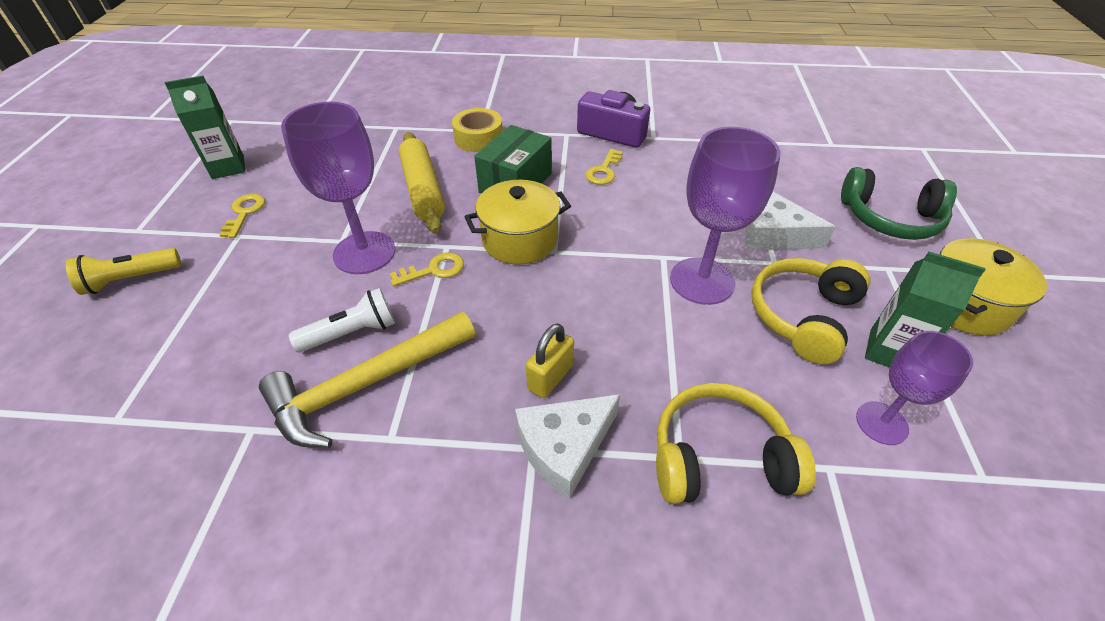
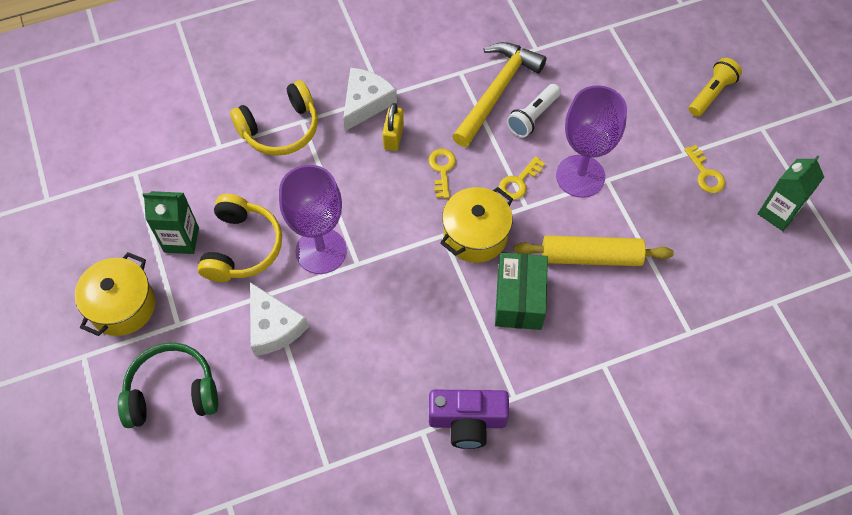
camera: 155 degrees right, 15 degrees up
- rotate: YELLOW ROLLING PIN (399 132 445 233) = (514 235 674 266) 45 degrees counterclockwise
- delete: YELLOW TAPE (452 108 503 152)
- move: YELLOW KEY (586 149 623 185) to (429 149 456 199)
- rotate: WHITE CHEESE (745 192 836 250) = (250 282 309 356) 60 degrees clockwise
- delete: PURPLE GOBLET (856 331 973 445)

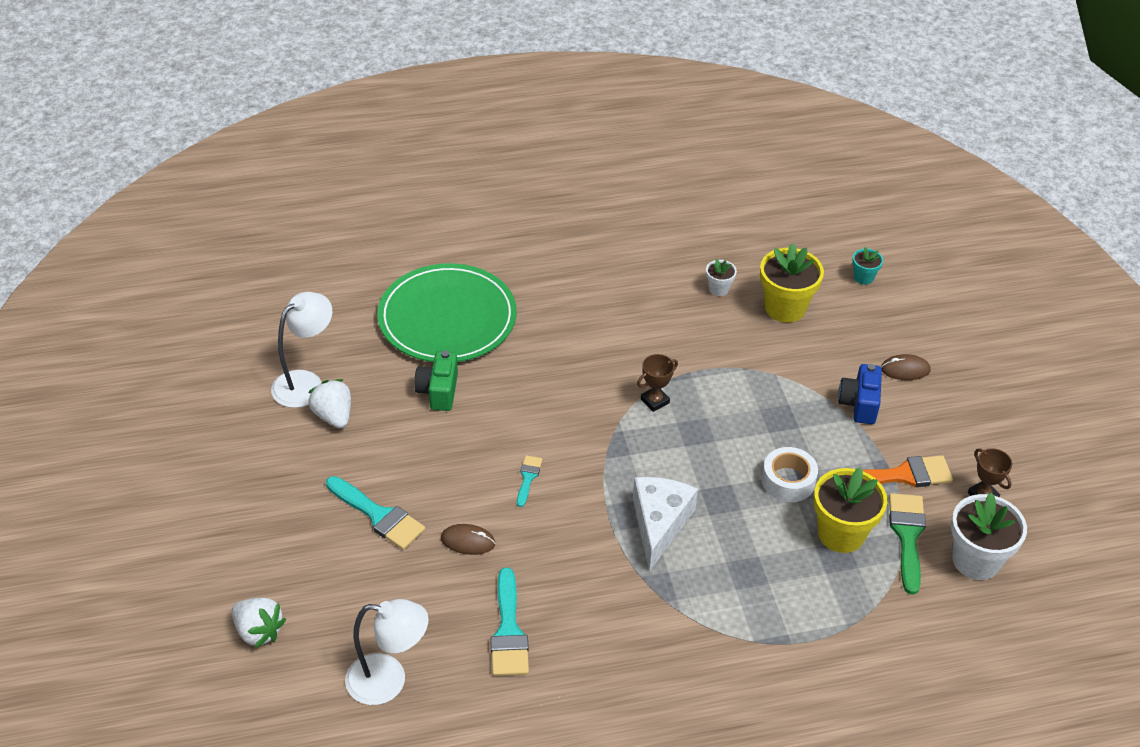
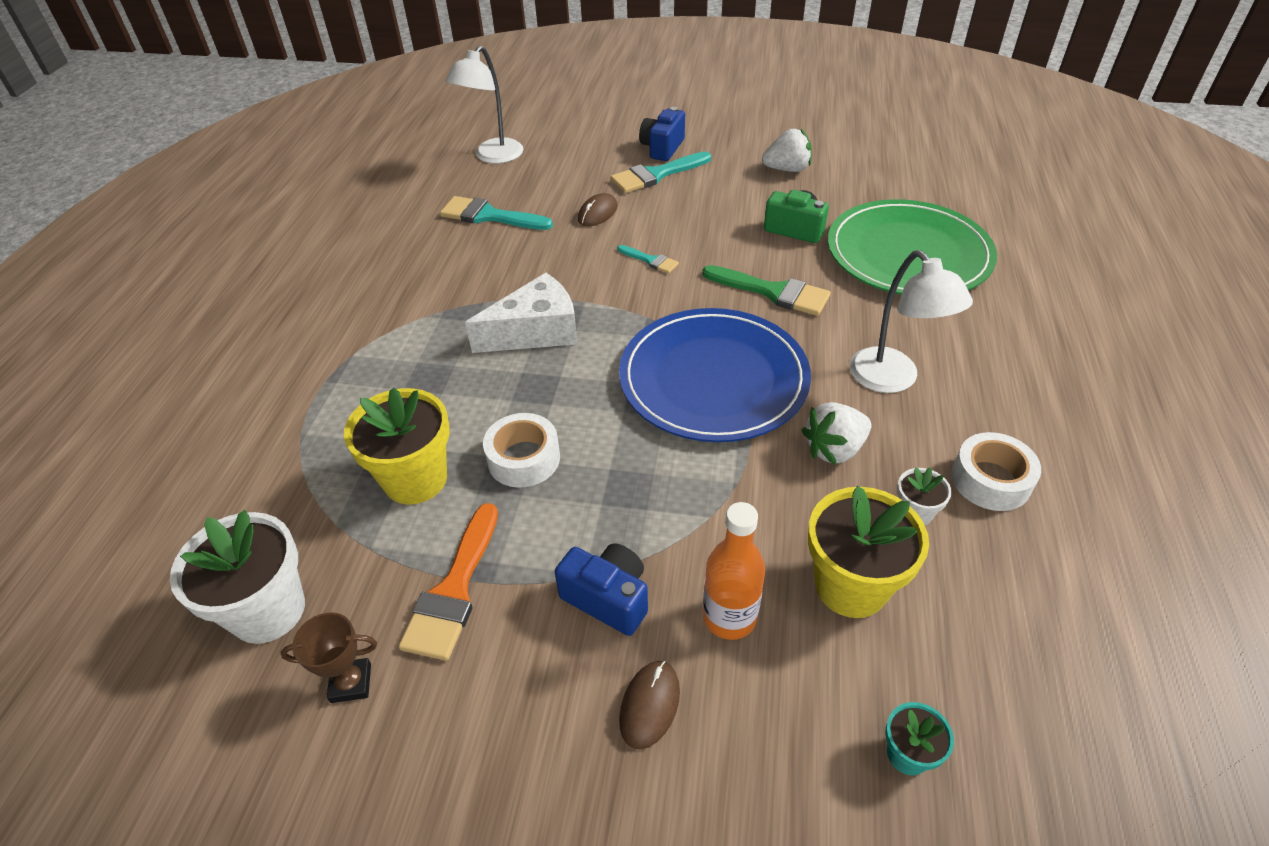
camera: 115 degrees right, 0 degrees up
- move: WHITE STRAWBERRY (232 598 286 648) to (802 402 871 465)
- move: WHITE LAMP (271 292 332 408) to (850 250 973 393)
- rotate: WHITE CHEESE (633 477 698 572) = (465 273 578 353) 60 degrees counterclockwise
- replace: BROWN TROPHY (637 354 678 412) to BLUE PLATE (619 308 811 442)
- move: GREEN BRUSH (889 493 926 595) to (702 265 831 316)
- insert: BLUE CAMERA (639 107 685 161)
- insert: ORANGE BOTTLE (703 502 765 640)
- insert: WHITE TAPE (951 432 1041 511)

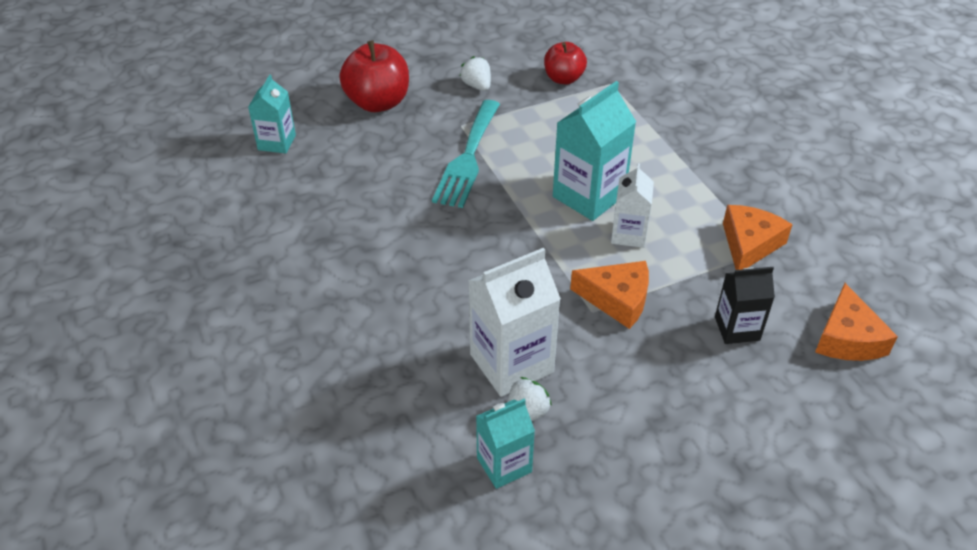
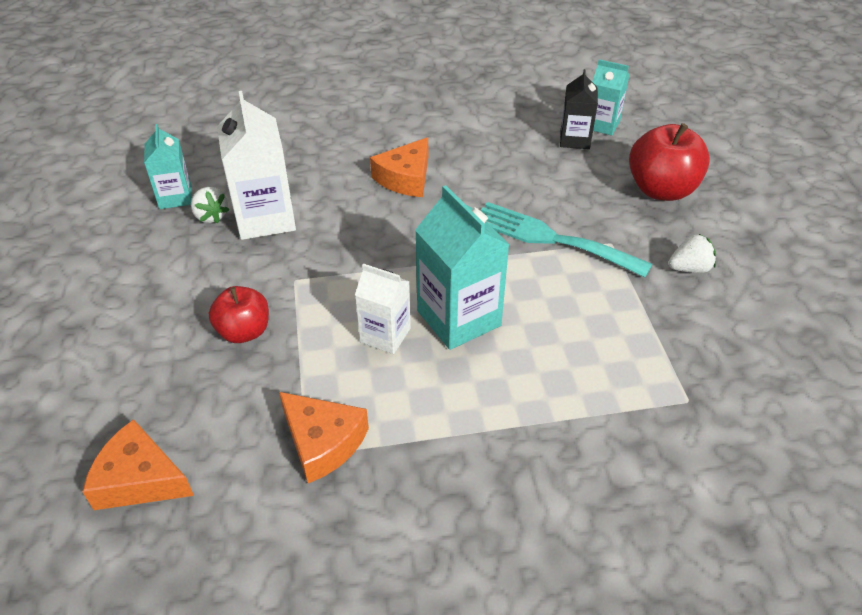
camera: 105 degrees right, 0 degrees up
- move: RED APPLE (544 42 587 85) to (209 286 269 343)
- move: ORANGE CHEESE (570 261 649 329) to (370 137 428 197)
- move: BLACK CARTON (715 267 775 344) to (560 69 598 149)

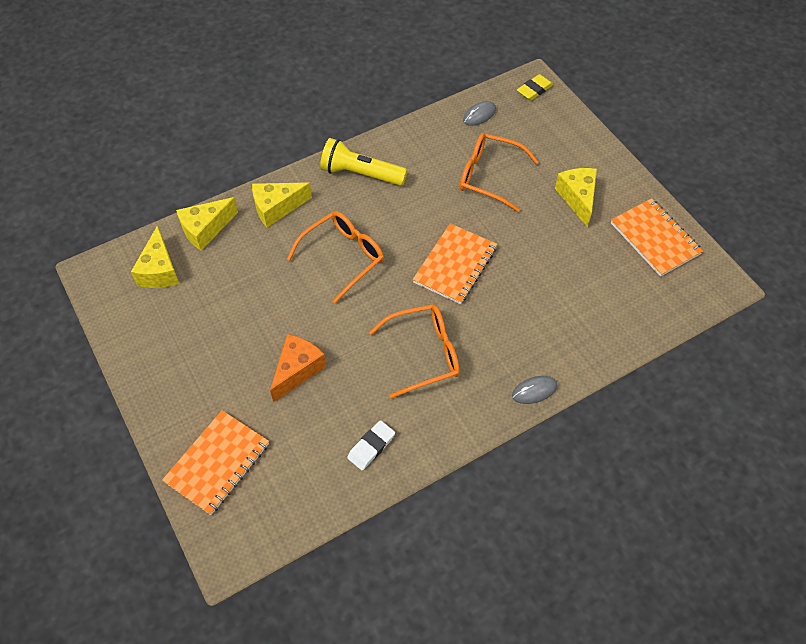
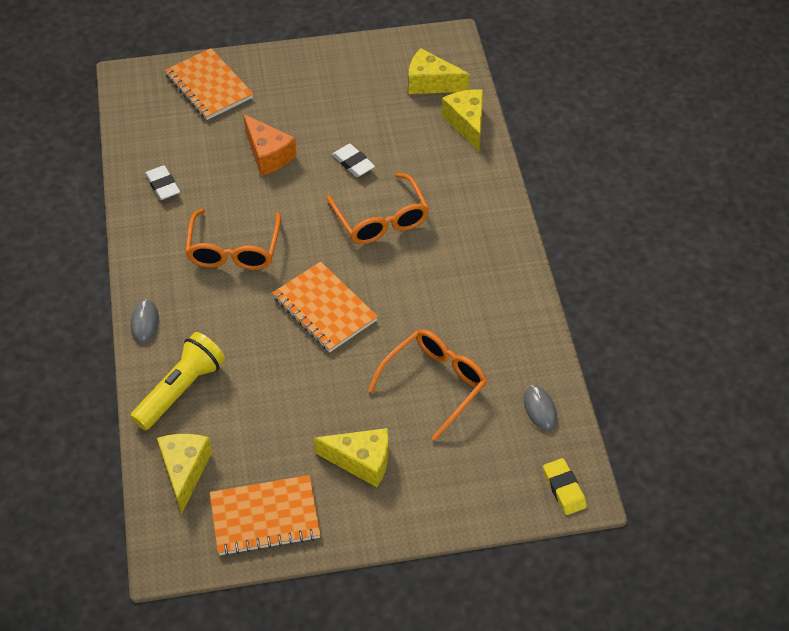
camera: 110 degrees right, 5 degrees down
- move: YELLOW CHEESE (252 182 312 227) to (157 434 212 514)
- move: YELLOW FLASHLIGHT (320 138 407 186) to (130 332 225 430)
- insert: WHITE ERASER (332 144 375 177)

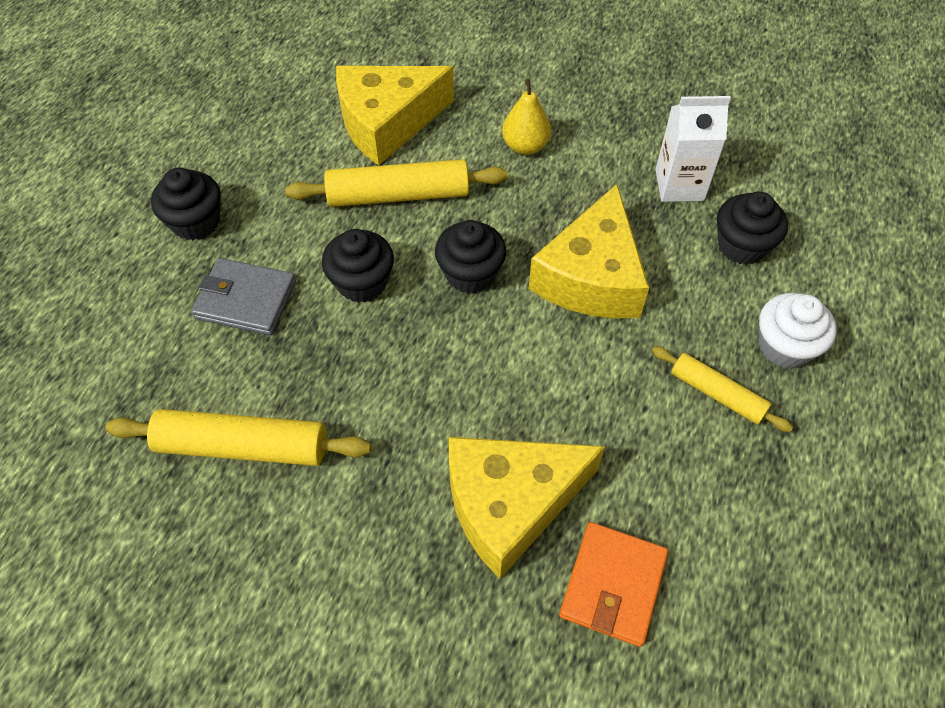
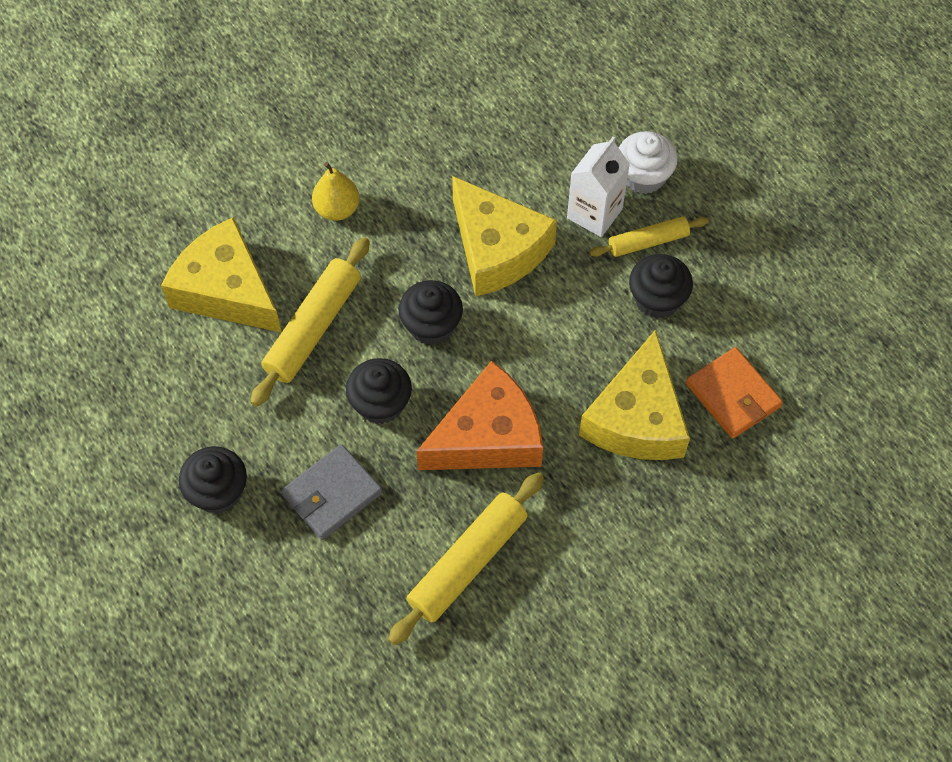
camera: 55 degrees left, 5 degrees up
- rotate: YELLOW CHEESE (336 66 454 165) = (161 217 282 333) 120 degrees clockwise
- move: WHITE CARTON (655 96 731 202) to (567 136 630 237)
- move: BLACK CUPCAKE (717 191 788 265) to (629 254 693 318)
- insert: ORANGE CHEESE (416 360 543 470)

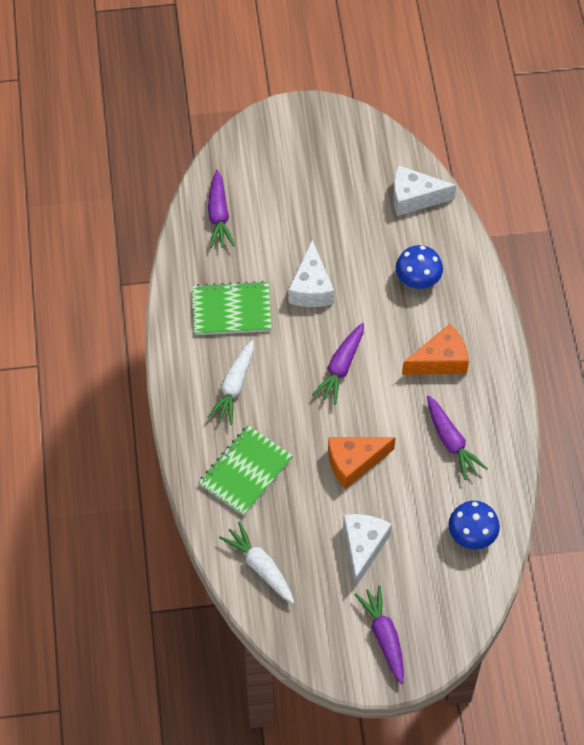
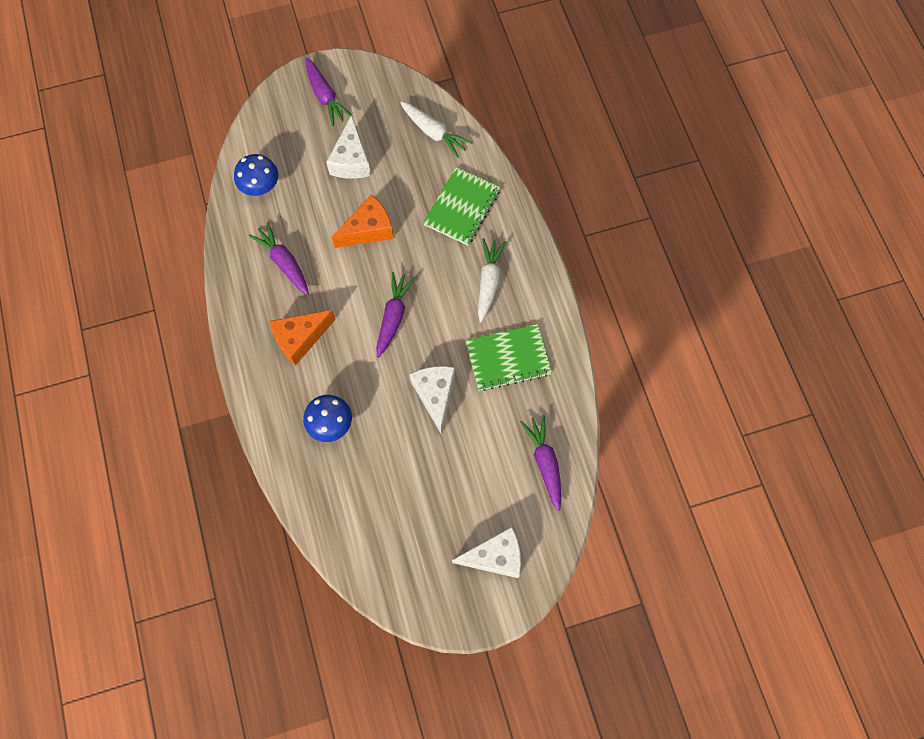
camera: 170 degrees right, 10 degrees up
- move: WHITE CHEESE (393 165 456 216) to (452 527 521 578)

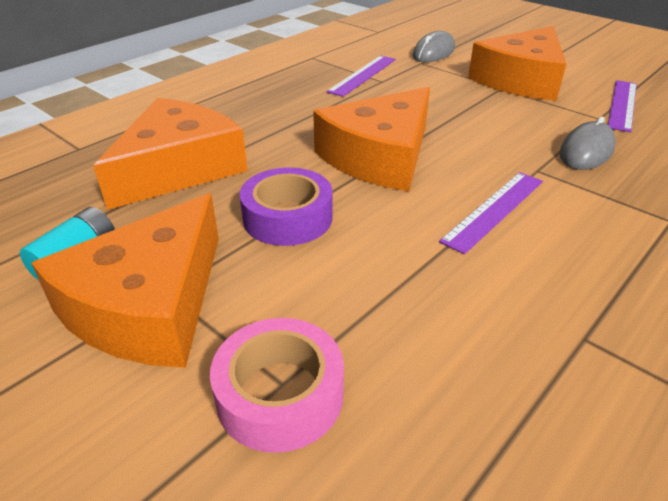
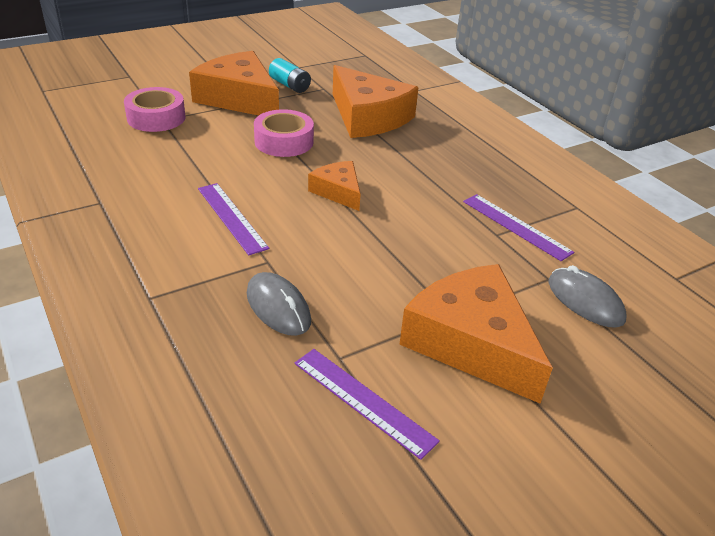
camera: 105 degrees right, 0 degrees up
- recolor: PURPLE TAPE (240 167 333 246) to PINK TAPE (254 109 314 157)
- resize: ORANGE CHEESE (313 87 430 191) = (308 161 361 211) x0.53

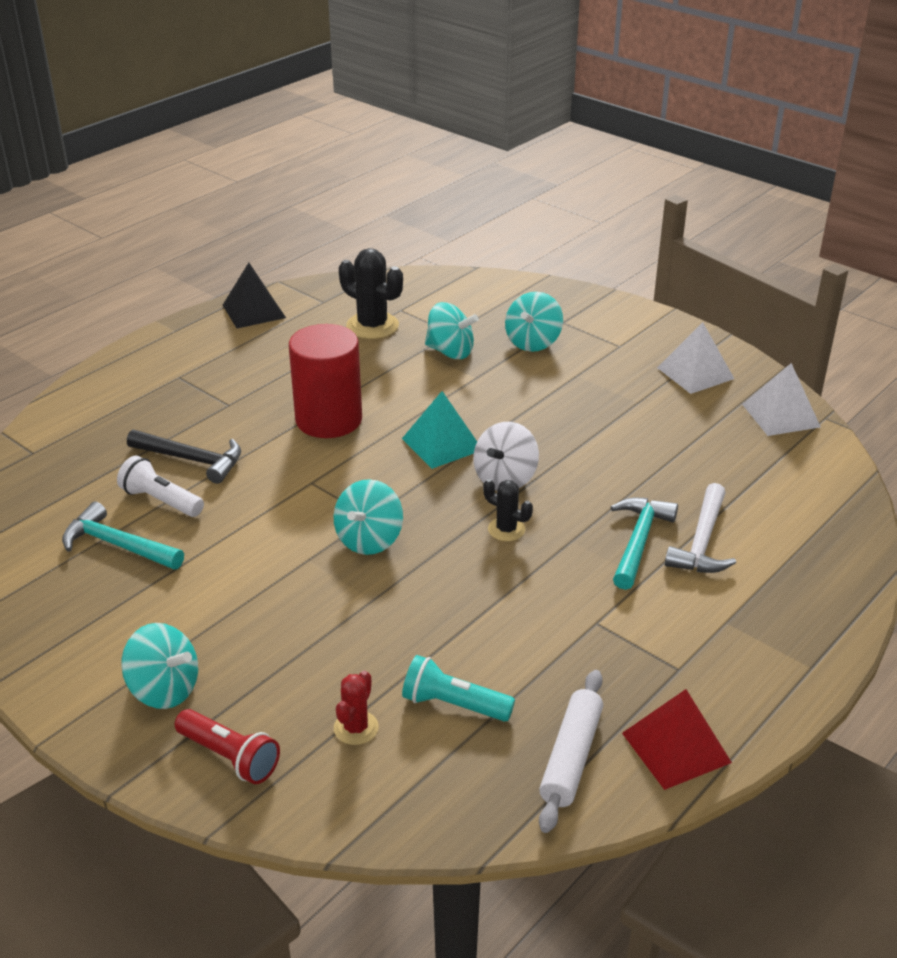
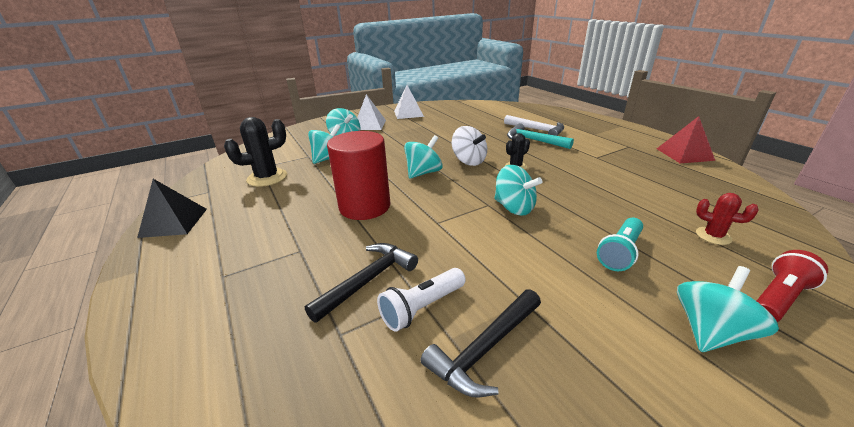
camera: 70 degrees left, 5 degrees down
- recolor: TURQUOISE HAMMER (62 502 184 569) to BLACK HAMMER (420 289 541 398)
- replace: TURQUOISE PYRAMID (402 391 477 469) to TURQUOISE SPINNING TOP (404 135 443 179)
- move: TURQUOISE FLASHLIGHT (402 655 515 722) to (597 218 643 271)
- delete: WHITE ROLLING PIN (539 670 603 833)
- move: WHITE PYRAMID (742 363 821 436) to (357 94 386 130)

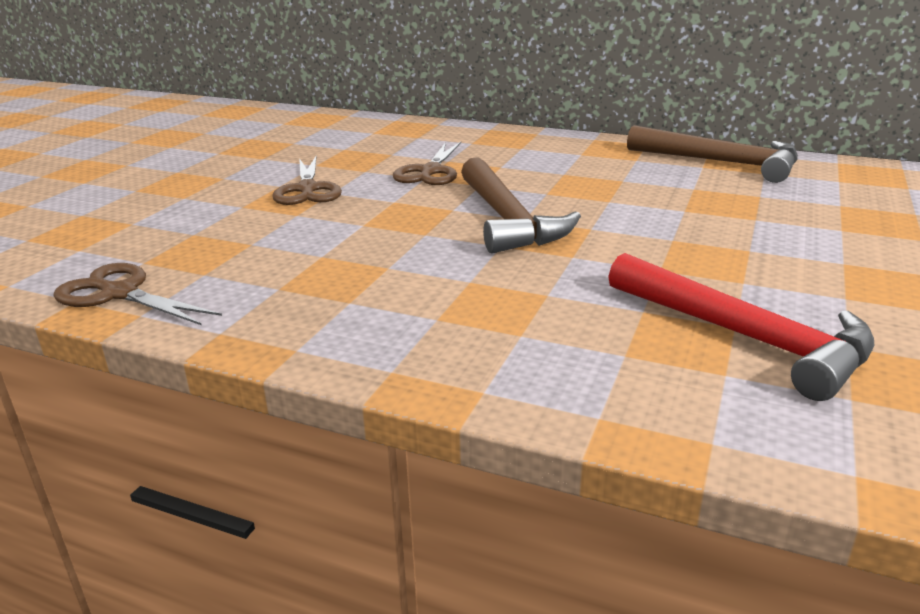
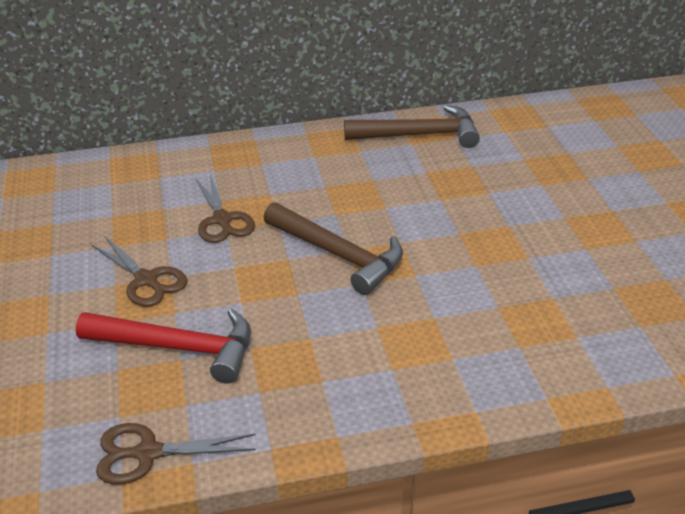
camera: 35 degrees left, 10 degrees up
- move: RED HAMMER (608 253 874 401) to (76 309 251 384)

